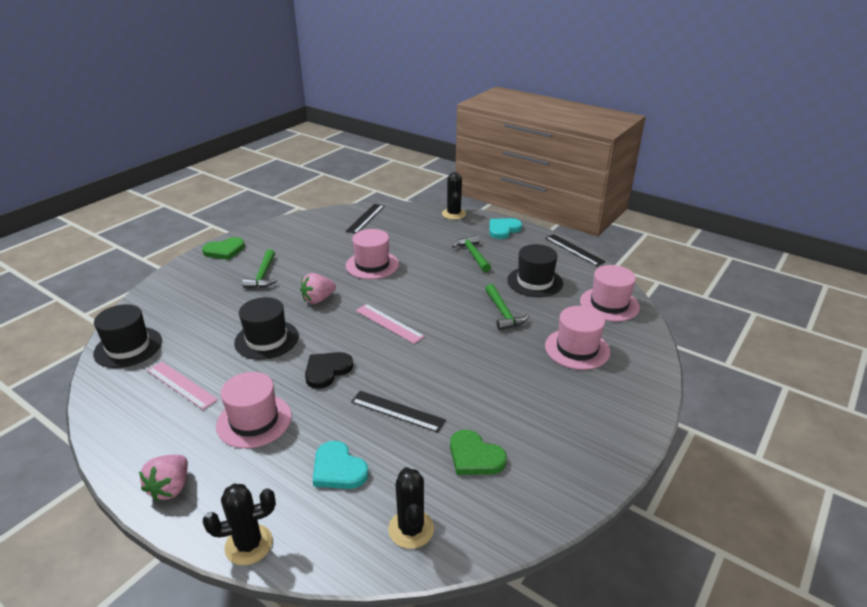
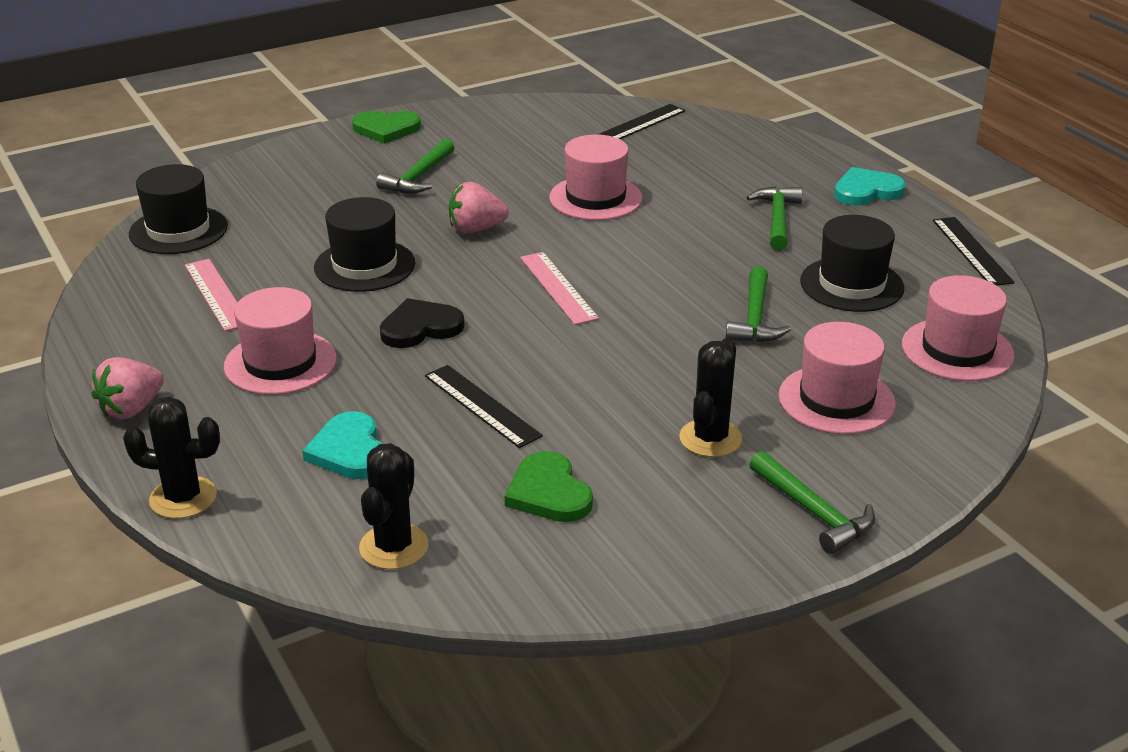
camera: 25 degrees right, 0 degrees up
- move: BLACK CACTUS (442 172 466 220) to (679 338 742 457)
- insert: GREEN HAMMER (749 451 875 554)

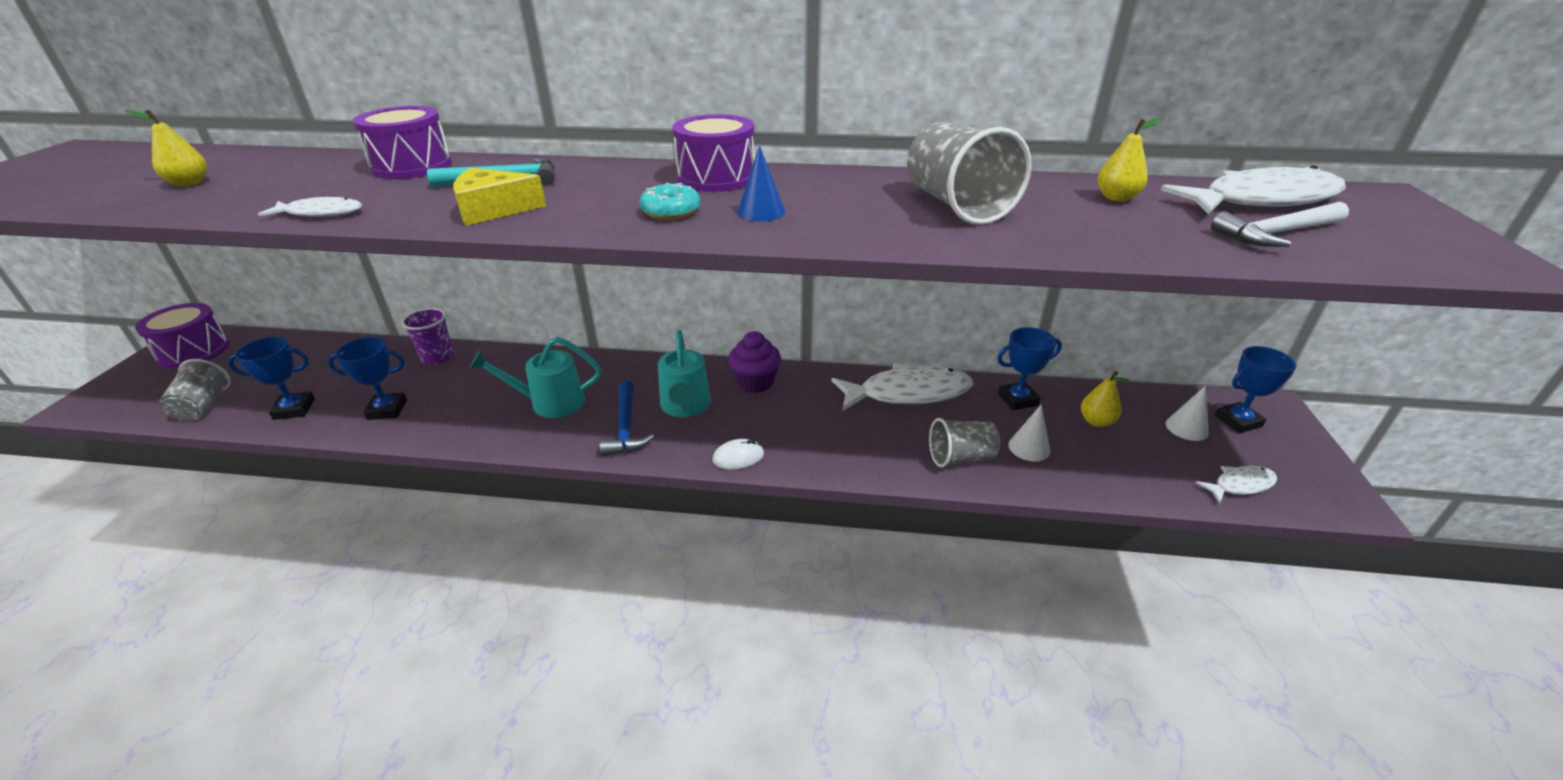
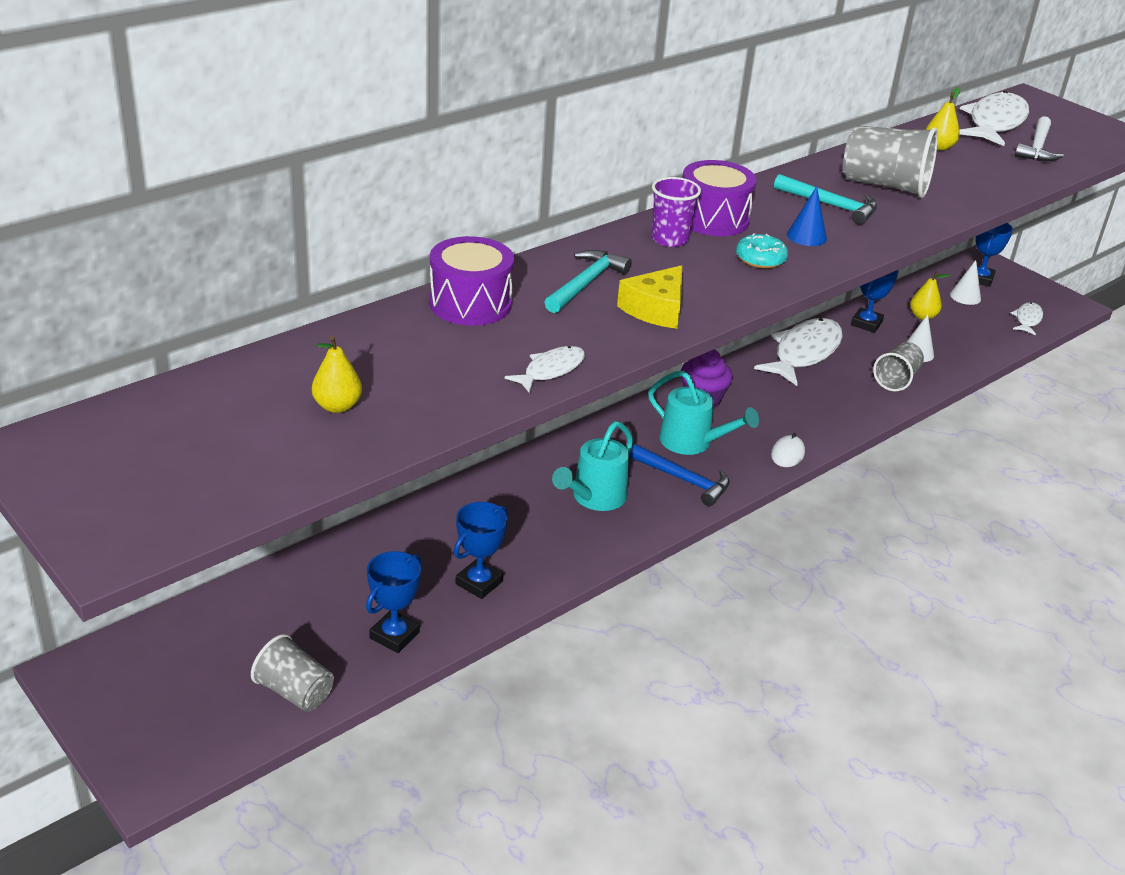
camera: 50 degrees left, 0 degrees up
- delete: PURPLE DRUM (135 303 230 369)
- move: PURPLE CUP (402 308 454 365) to (651 177 701 247)
- insert: TURQUOISE HAMMER (774 174 877 225)

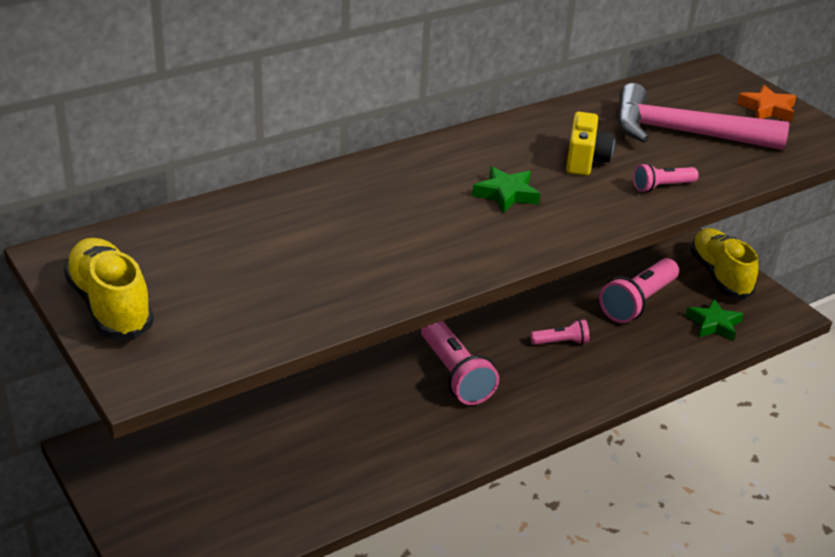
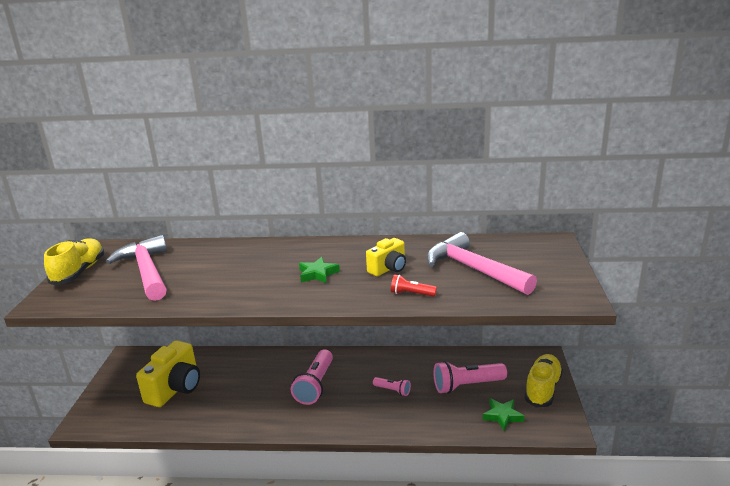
camera: 40 degrees right, 10 degrees down
- recolor: PINK FLASHLIGHT (633 163 699 192) to RED FLASHLIGHT (391 275 437 297)
- delete: ORANGE STAR (737 85 797 122)
- insert: PINK HAMMER (106 235 167 301)
- insert: YELLOW CAMERA (136 341 200 407)

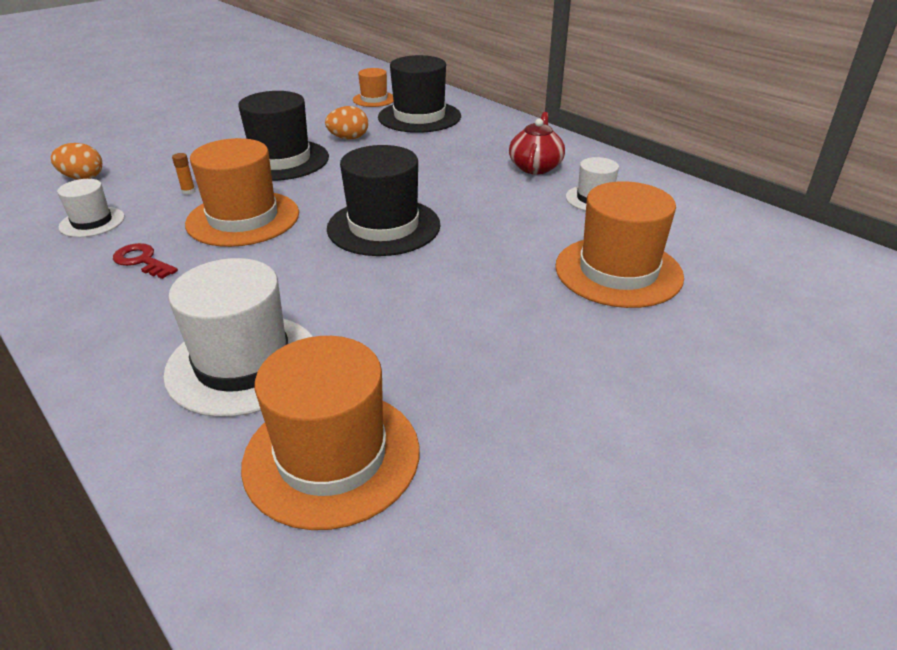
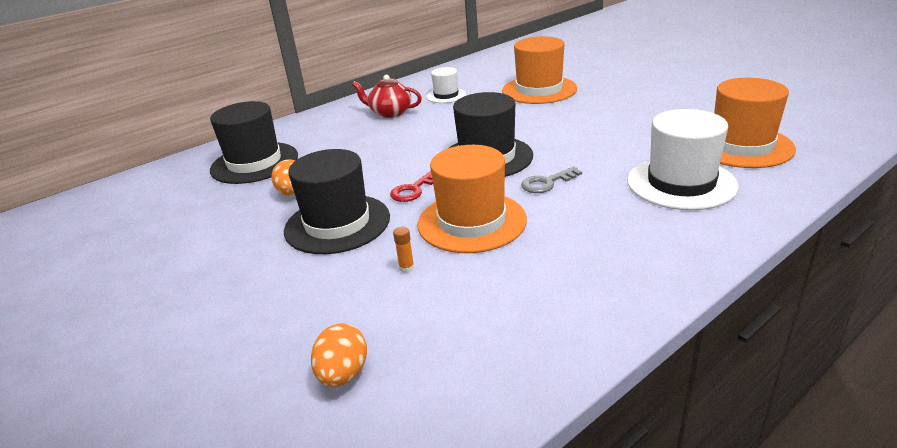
camera: 85 degrees left, 5 degrees down
- delete: WHITE HAT (57 179 125 237)
- move: RED KEY (113 243 178 279) to (390 171 433 202)
- delete: ORANGE HAT (353 68 394 107)
- insert: GREY KEY (521 166 582 193)

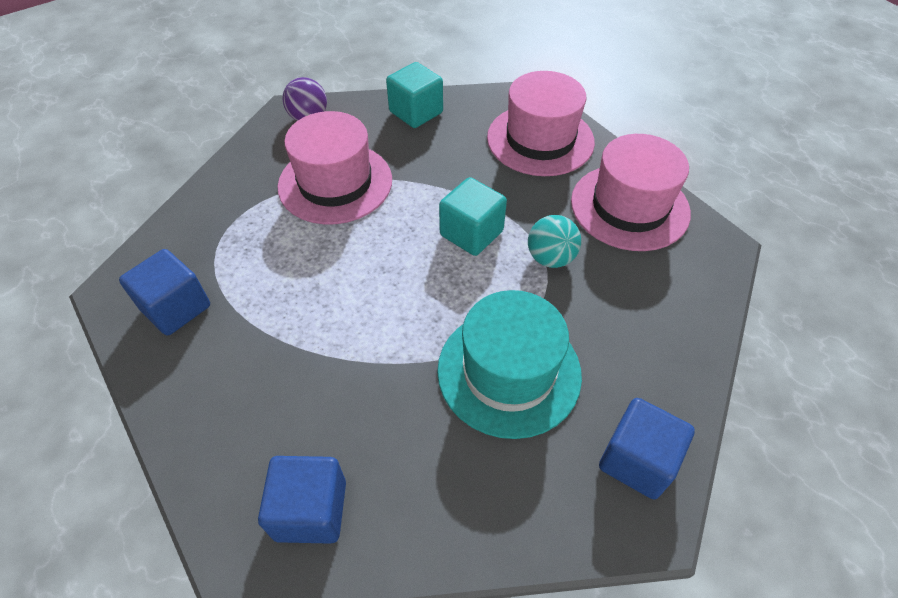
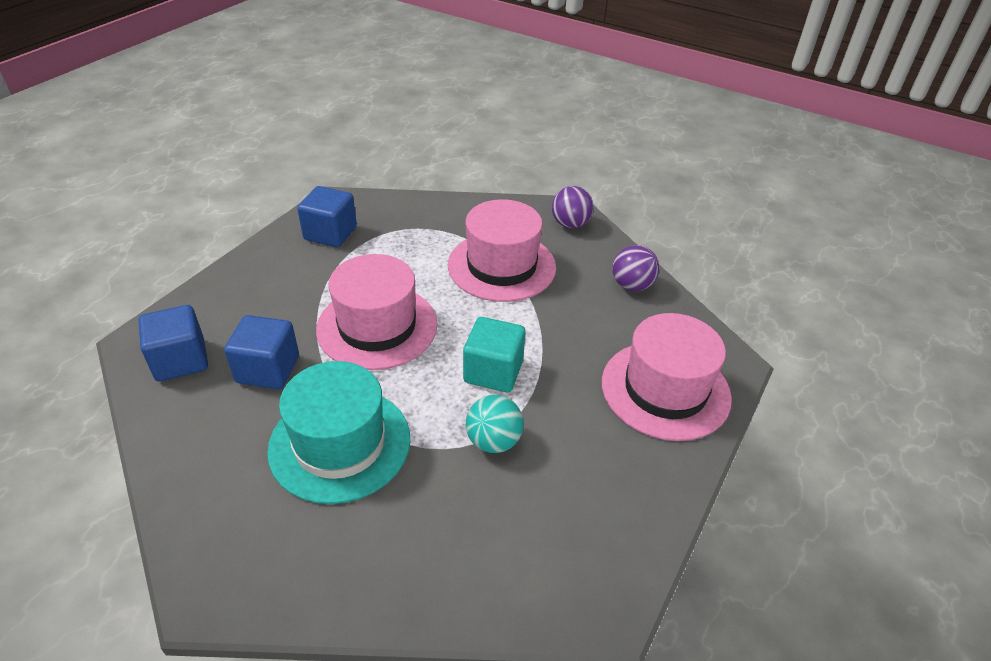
camera: 65 degrees right, 10 degrees down
- replace: TURQUOISE CUBE (386 62 443 128) to PURPLE BALL (612 245 659 291)
- move: PINK HAT (571 134 691 251) to (316 254 437 370)
- move: BLUE CUBE (599 398 695 499) to (224 315 299 389)

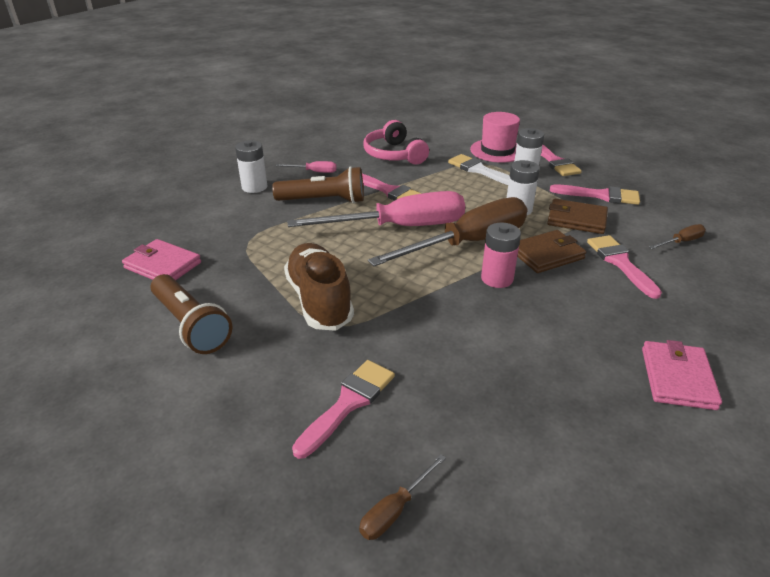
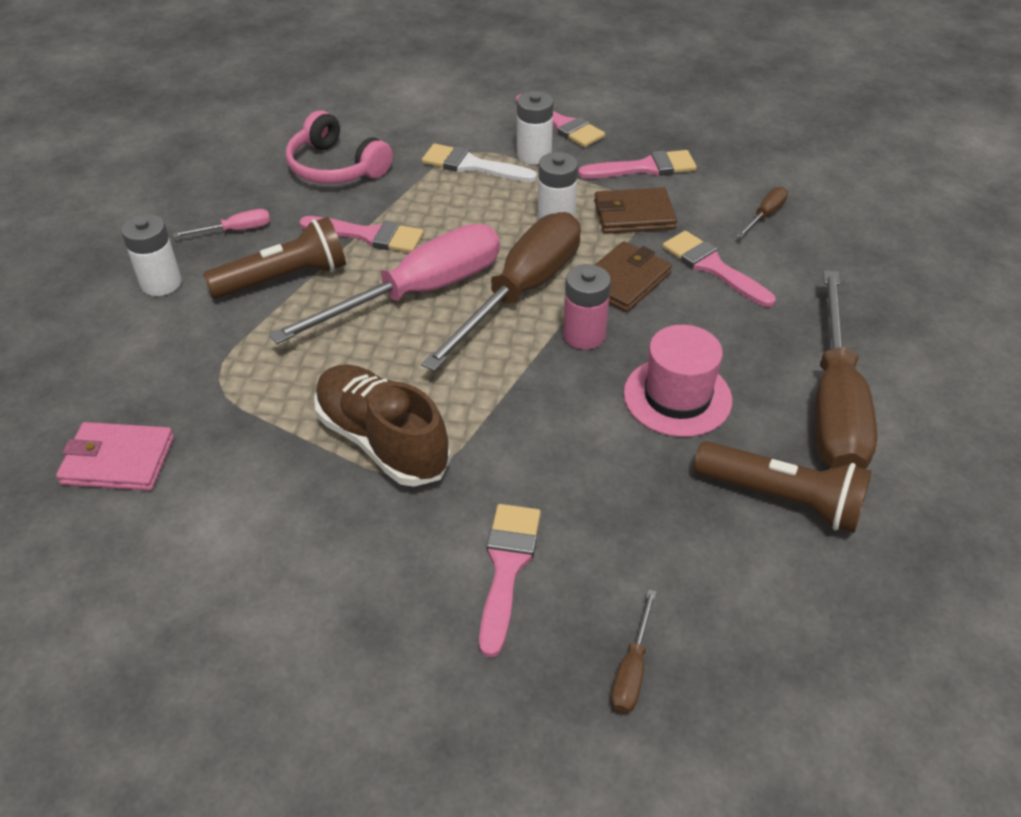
camera: 25 degrees left, 10 degrees up
- move: BROWN FLASHLIGHT (150 274 232 354) to (694 441 872 533)
- move: PINK HAT (470 112 520 163) to (624 325 732 437)
- replace: PINK WALLET (642 340 722 410) to BROWN SCREWDRIVER (815 270 877 469)

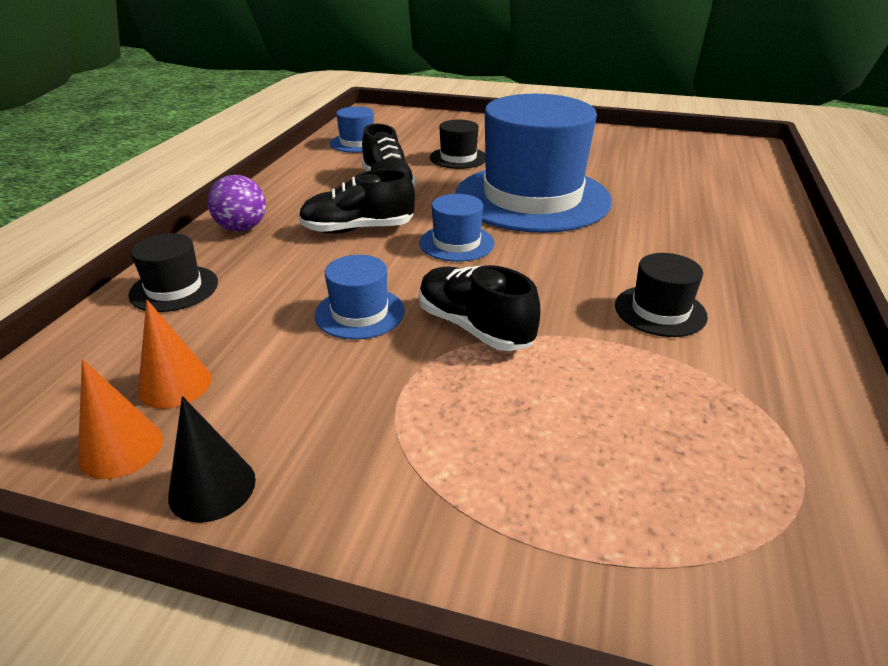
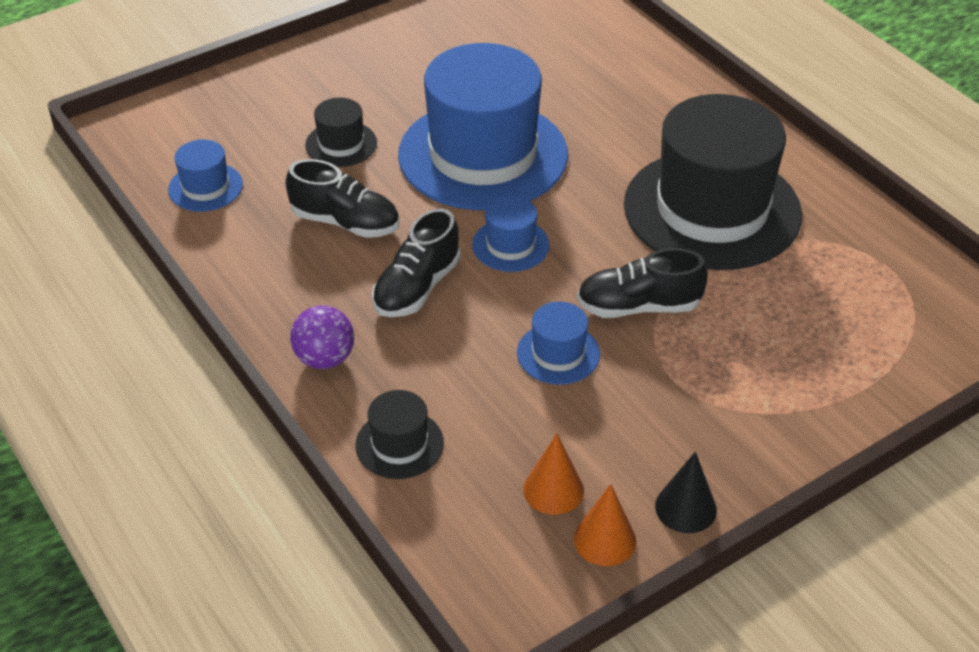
camera: 50 degrees left, 10 degrees up
- resize: BLACK HAT (615 253 708 337) = (624 94 802 270) x2.35

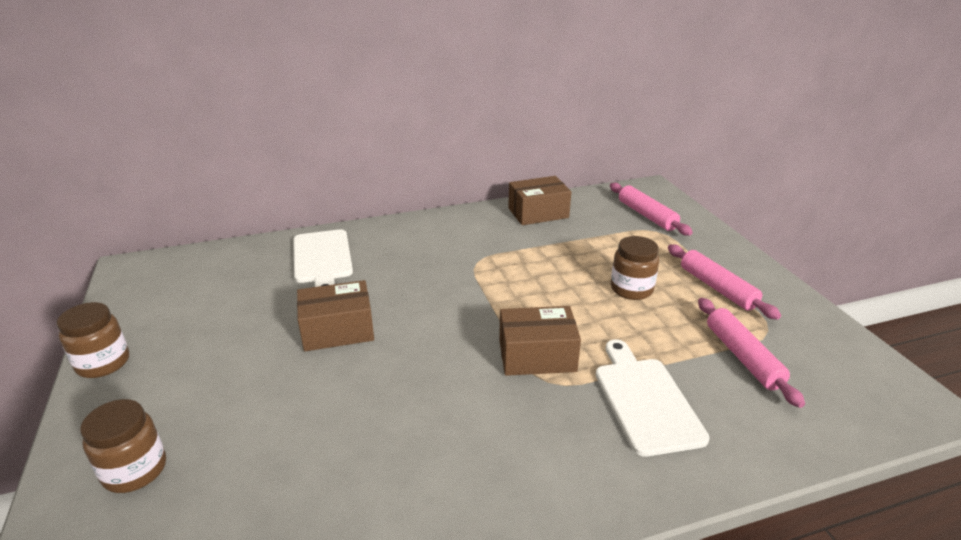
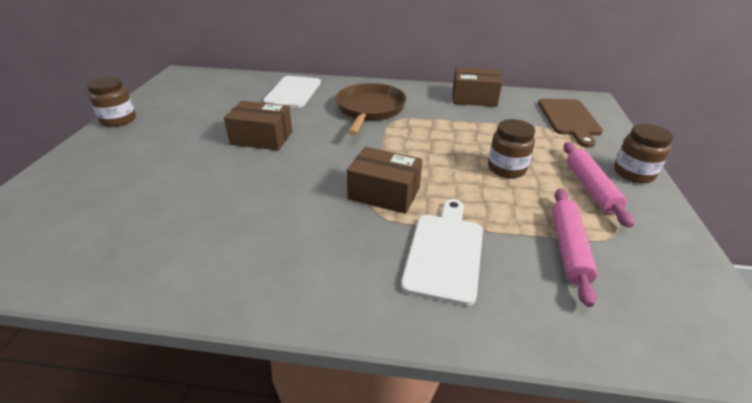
camera: 25 degrees right, 5 degrees up
- move: BROWN JAR (80 399 166 493) to (614 124 673 183)
- replace: PINK ROLLING PIN (610 183 693 236) to BROWN CUTTING BOARD (538 99 603 148)
- insert: BROWN PAN (336 83 407 135)

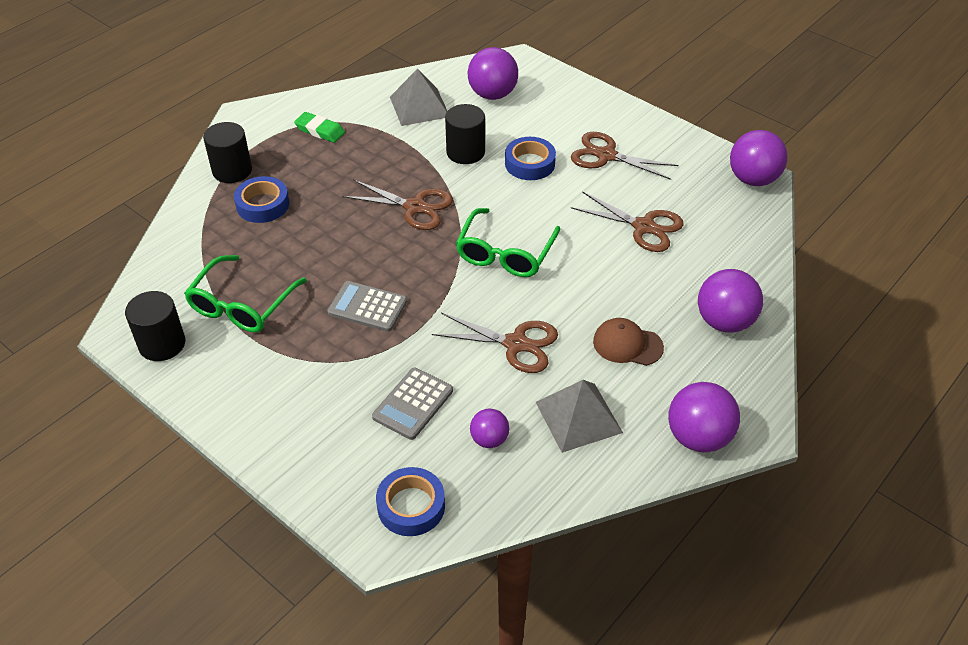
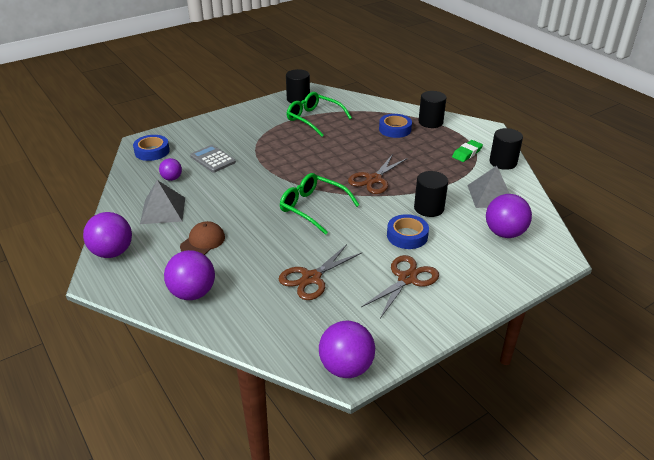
camera: 105 degrees right, 10 degrees down
- delete: GREY CALCULATOR (328 281 407 332)
- delete: BROWN SCISSORS (432 313 558 373)
- insert: BLACK CYLINDER (490 128 523 170)

